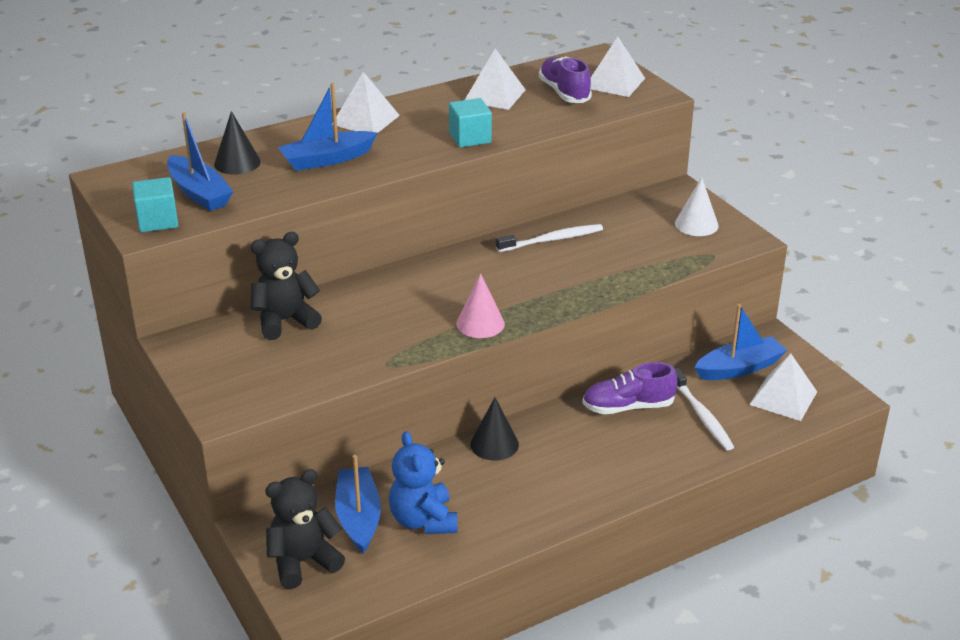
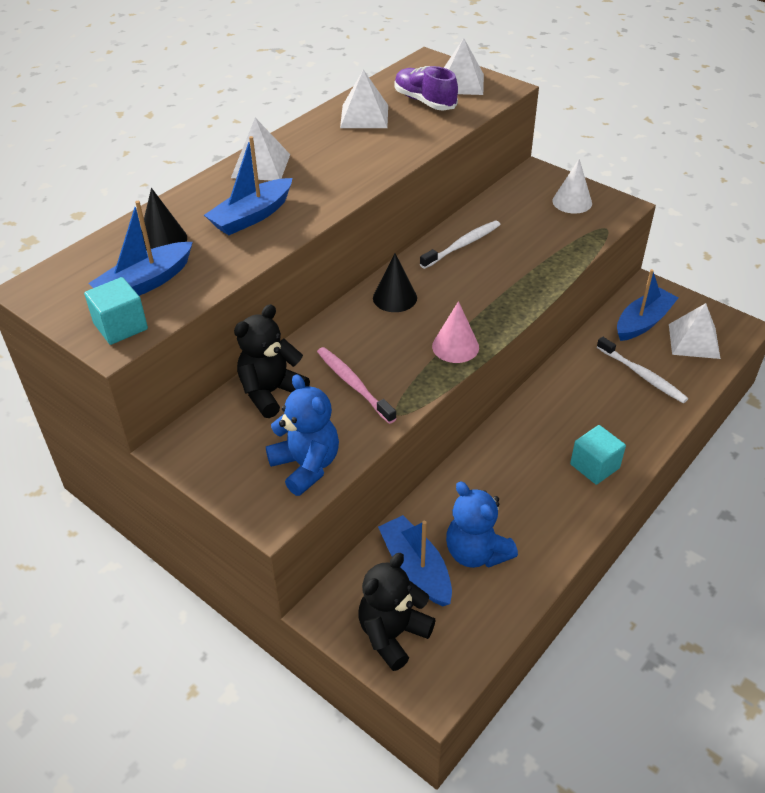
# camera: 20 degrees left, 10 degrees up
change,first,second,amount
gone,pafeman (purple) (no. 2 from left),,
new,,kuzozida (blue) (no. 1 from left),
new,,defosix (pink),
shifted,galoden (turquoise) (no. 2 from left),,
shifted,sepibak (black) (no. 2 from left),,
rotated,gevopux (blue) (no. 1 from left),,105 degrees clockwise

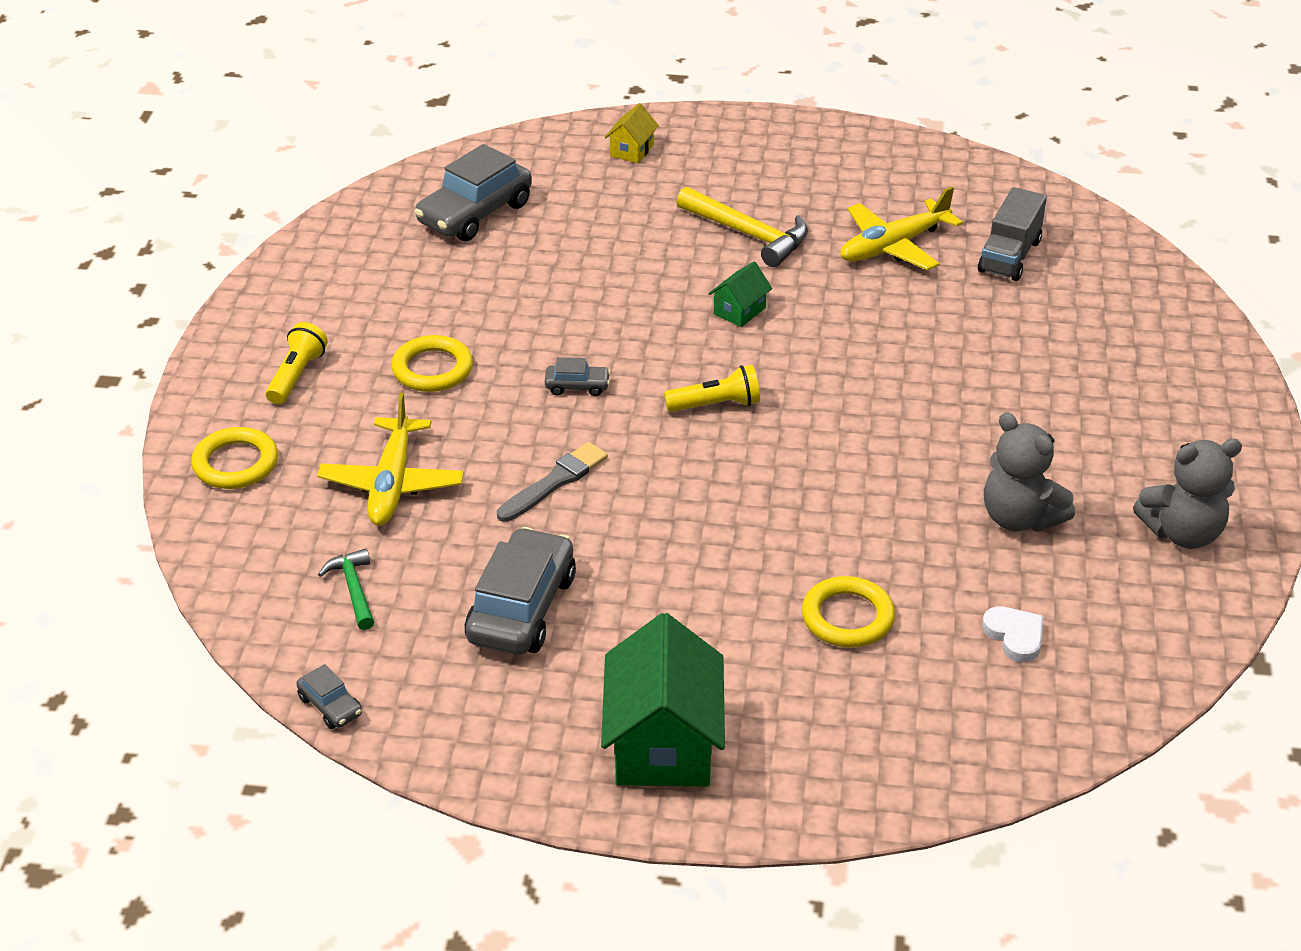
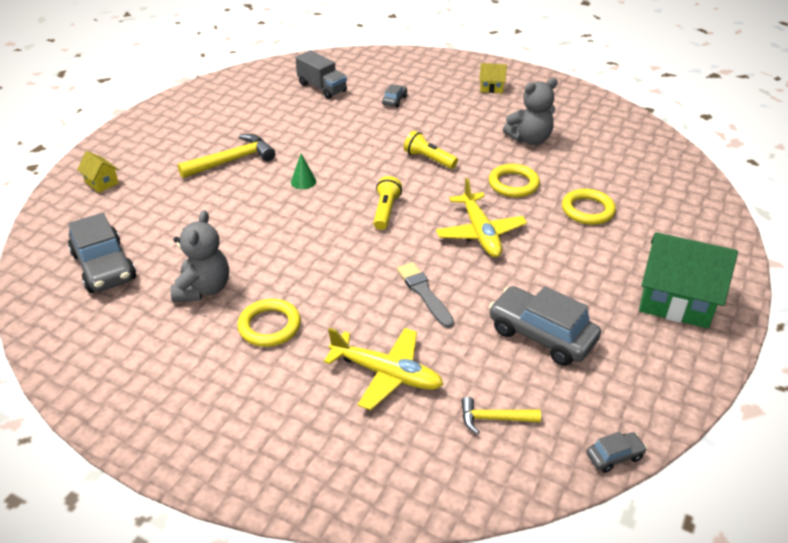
# camera: 70 degrees left, 0 degrees up
change,first,second,amount
gone,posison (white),,
new,,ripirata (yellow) (no. 2 from left),
shifted,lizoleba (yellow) (no. 1 from left in the first image),lizoleba (yellow) (no. 2 from left),
shifted,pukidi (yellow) (no. 1 from left in the first image),pukidi (yellow) (no. 2 from left),
shifted,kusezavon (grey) (no. 4 from left in the first image),kusezavon (grey) (no. 2 from left),
shifted,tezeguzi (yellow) (no. 2 from left),,
shifted,kuzozida (grey) (no. 2 from left in the first image),kuzozida (grey) (no. 1 from left),
swapped,ripirata (green) (no. 2 from left),sepibak (green),
repainted,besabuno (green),besabuno (yellow) (no. 2 from left),

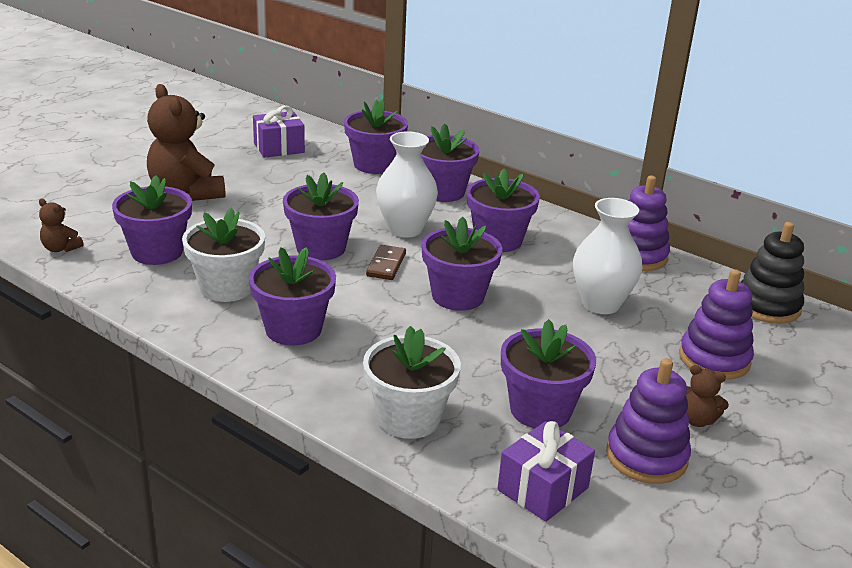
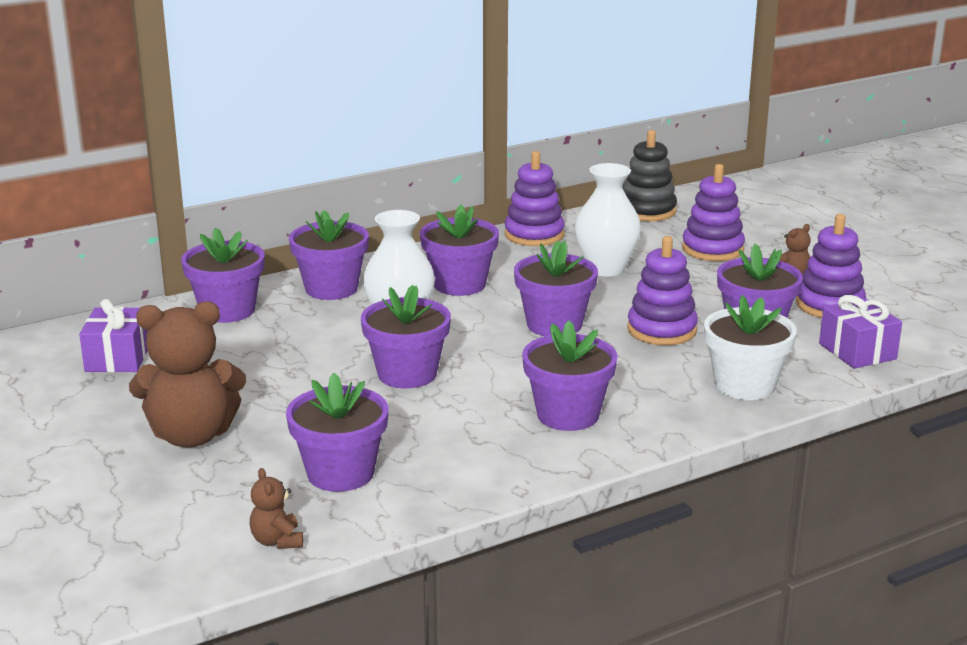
# camera: 65 degrees left, 5 degrees down
change,first,second,amount
gone,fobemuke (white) (no. 1 from left),,
gone,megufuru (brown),,
new,,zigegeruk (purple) (no. 2 from left),
rotated,kuzozida (brown) (no. 1 from left in the first image),kuzozida (brown) (no. 2 from left),105 degrees clockwise

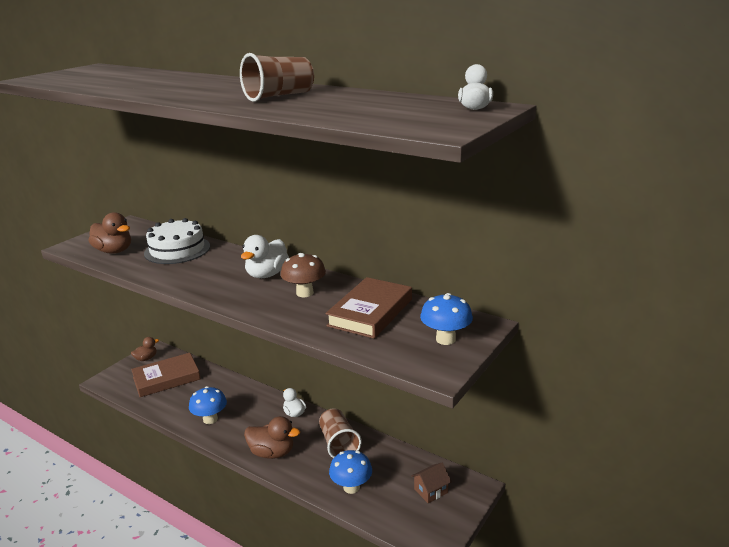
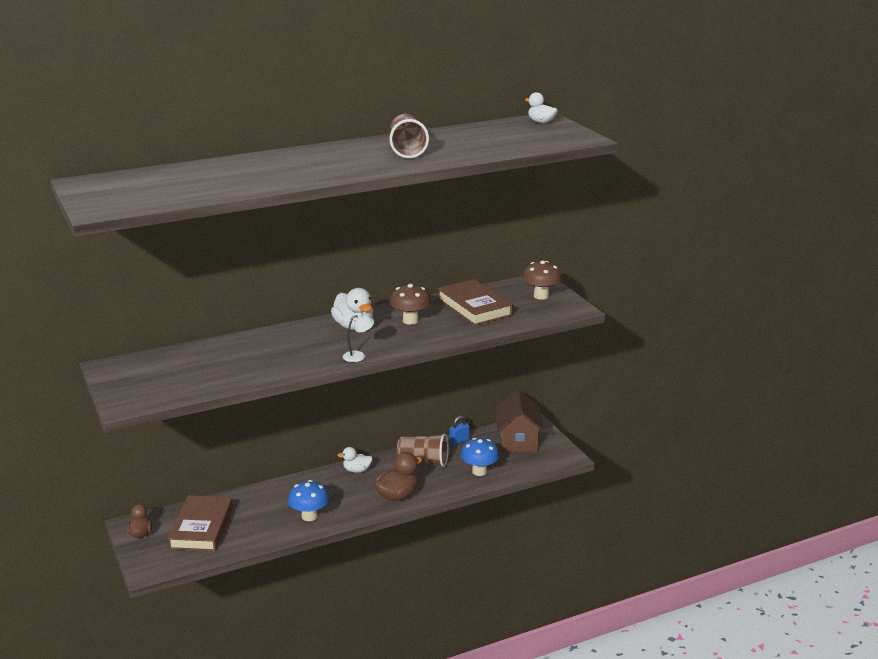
# camera: 60 degrees left, 0 degrees up
change,first,second,amount
gone,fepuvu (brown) (no. 1 from left),,
gone,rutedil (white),,
new,,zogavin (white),
new,,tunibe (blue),
repainted,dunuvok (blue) (no. 3 from left),dunuvok (brown) (no. 2 from left),
scaled,ripirata (brown),,x1.86

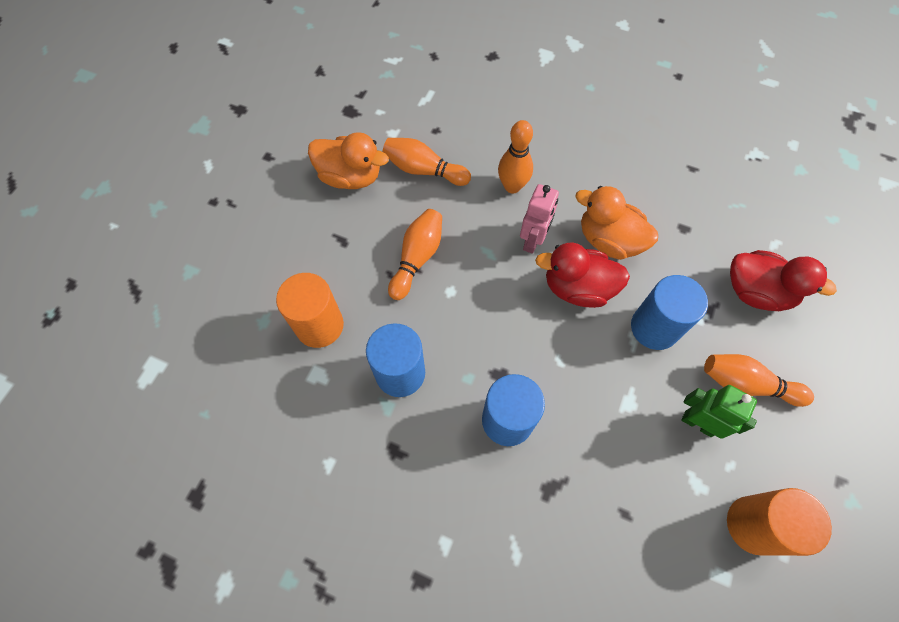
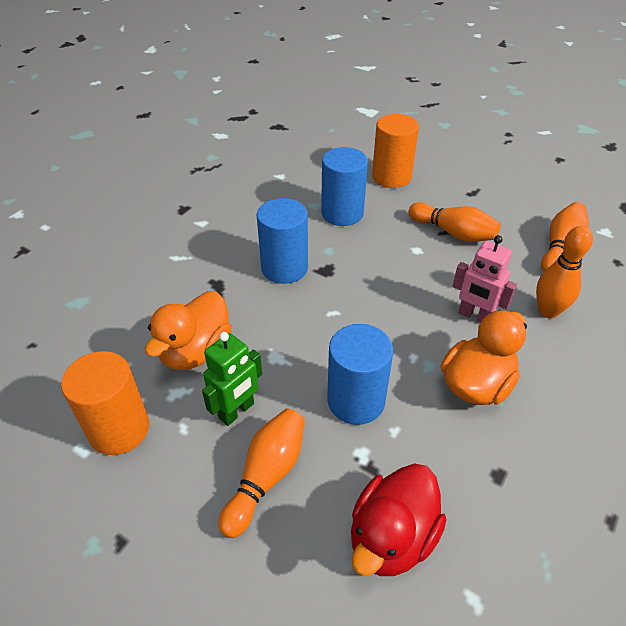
# camera: 100 degrees right, 20 degrees down
change,first,second,amount
gone,fepuvu (red) (no. 1 from left),,
shifted,fepuvu (orange) (no. 1 from left),,

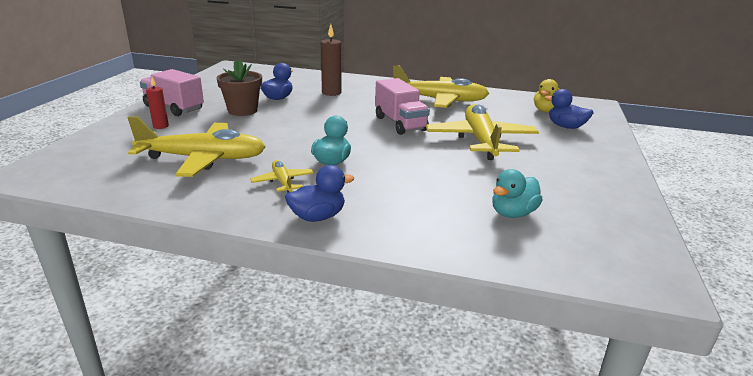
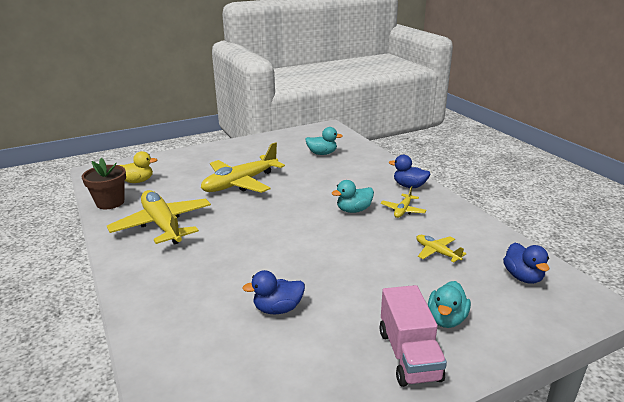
# camera: 130 degrees left, 0 degrees up
change,first,second,amount
gone,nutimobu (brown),,
gone,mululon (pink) (no. 2 from left),,
shifted,fobemuke (brown),,
shifted,fepuvu (blue) (no. 3 from left),,
swapped,nutimobu (red),fepuvu (turquoise) (no. 3 from left),
scaled,tezeguzi (yellow) (no. 1 from left in the first image),tezeguzi (yellow) (no. 4 from left),x0.47

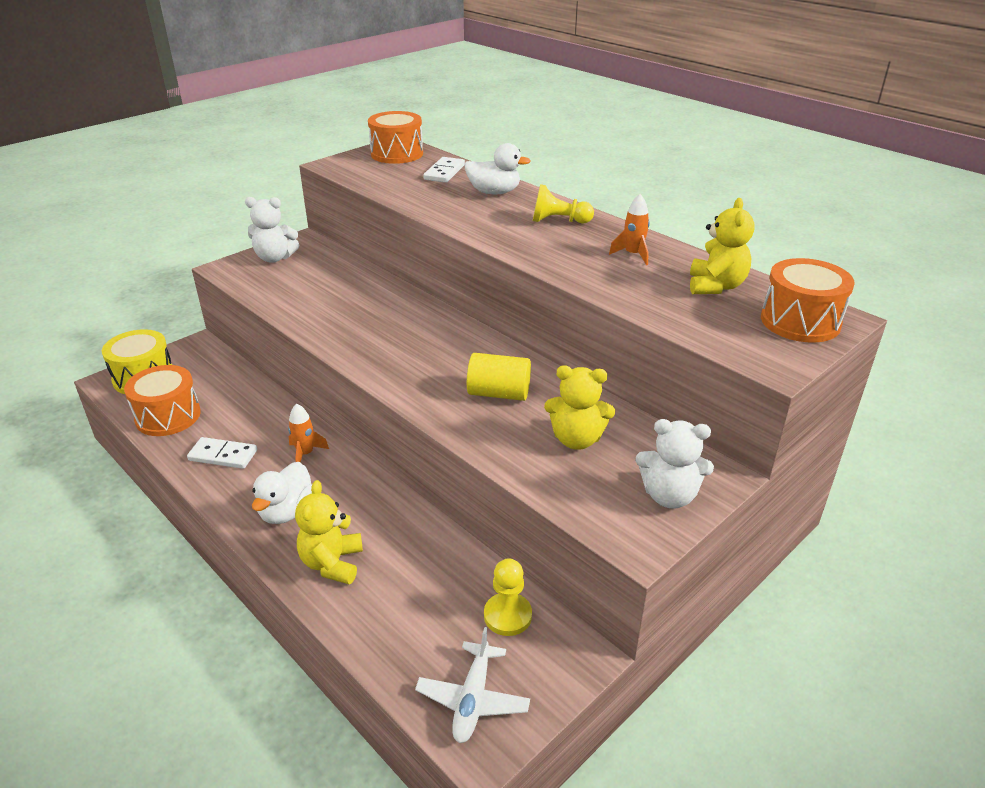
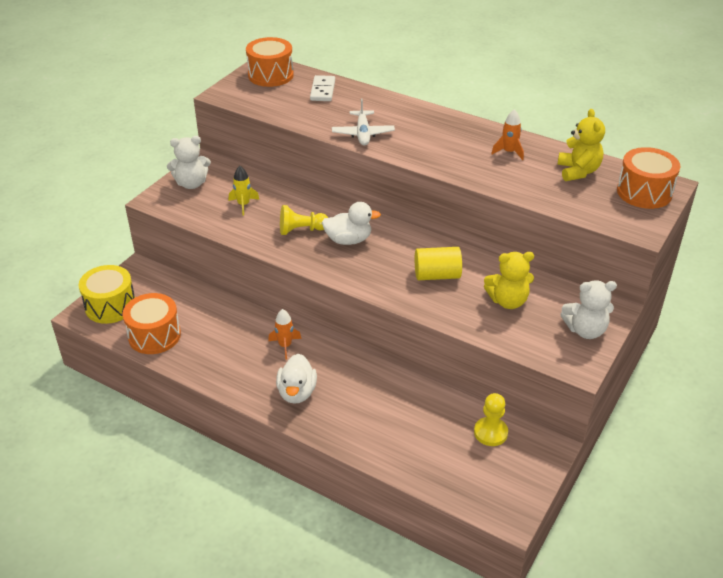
# camera: 15 degrees left, 5 degrees up
change,first,second,amount
gone,megufuru (white) (no. 1 from left),,
gone,kuzozida (yellow) (no. 1 from left),,
new,,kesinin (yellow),
shifted,tezeguzi (white),,
shifted,fepuvu (white) (no. 2 from left),,
shifted,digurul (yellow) (no. 2 from left in the first image),digurul (yellow) (no. 1 from left),

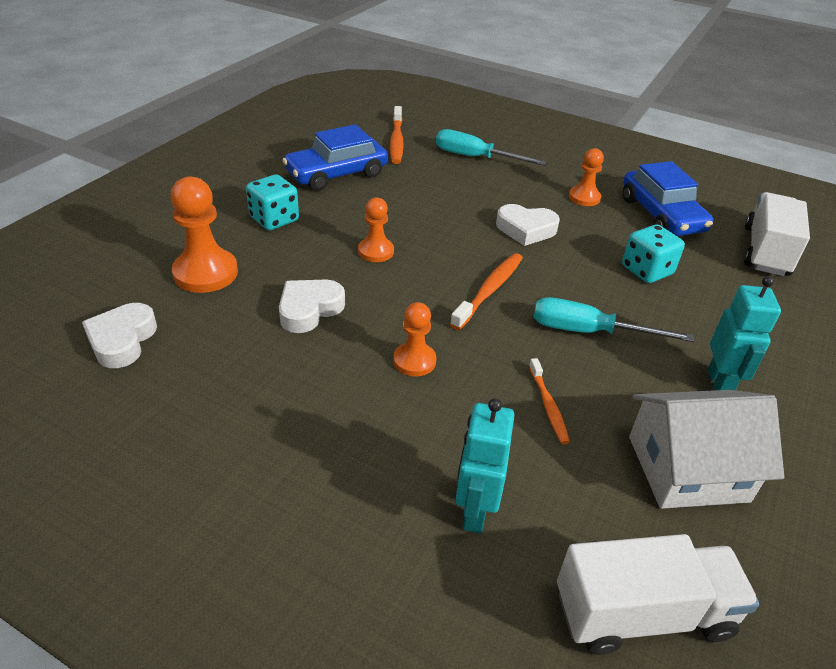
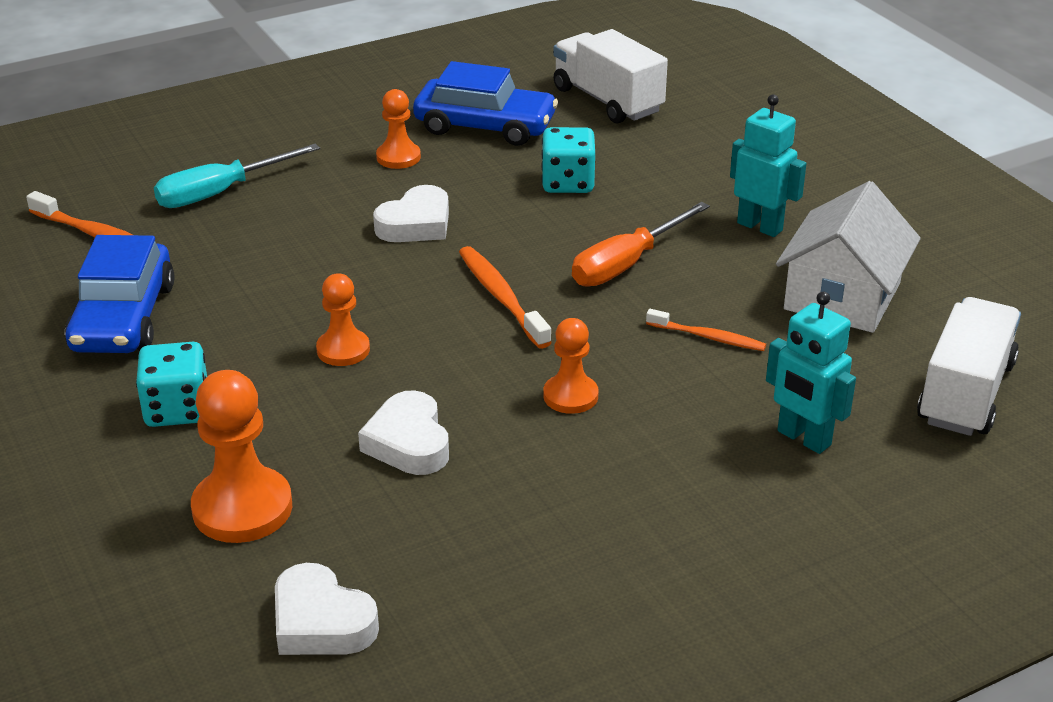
# camera: 55 degrees left, 5 degrees down
change,first,second,amount
repainted,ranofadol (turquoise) (no. 2 from left),ranofadol (orange),

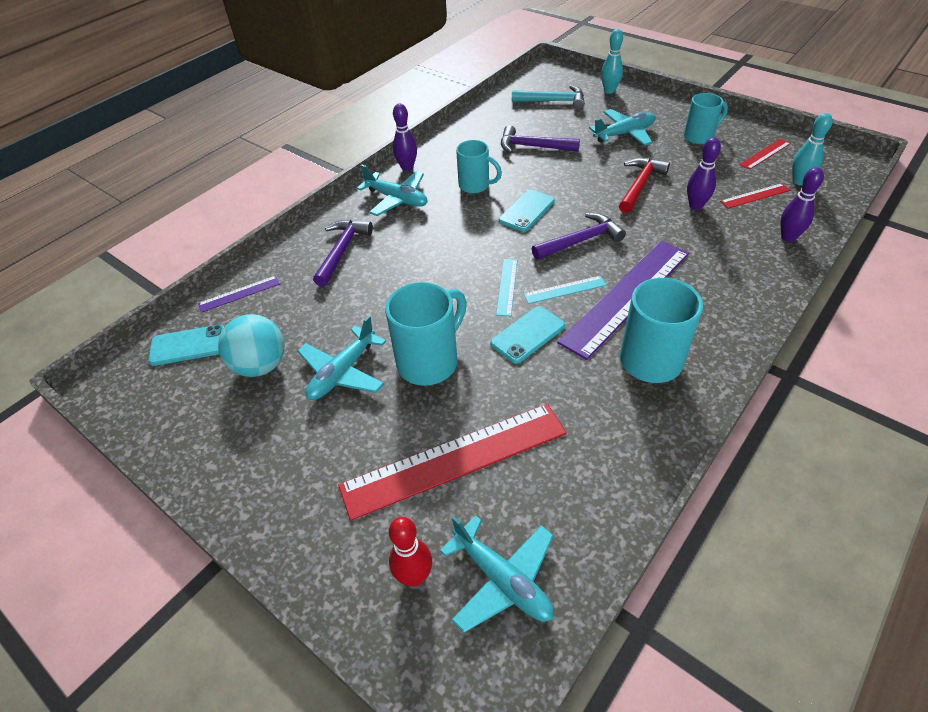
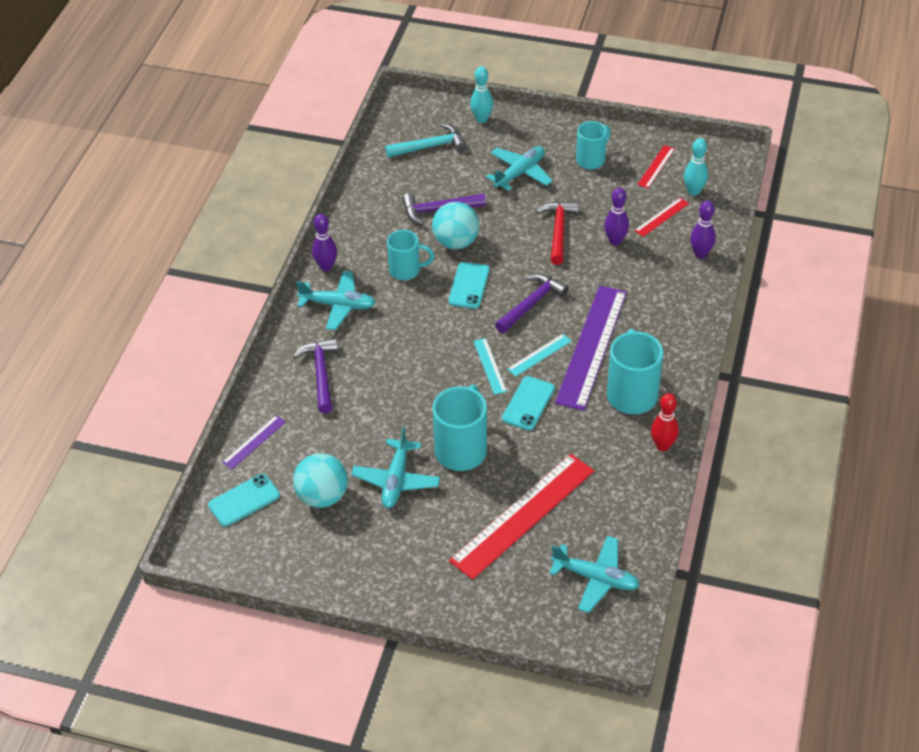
# camera: 25 degrees left, 0 degrees up
change,first,second,amount
new,,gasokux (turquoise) (no. 2 from left),
shifted,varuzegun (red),,

